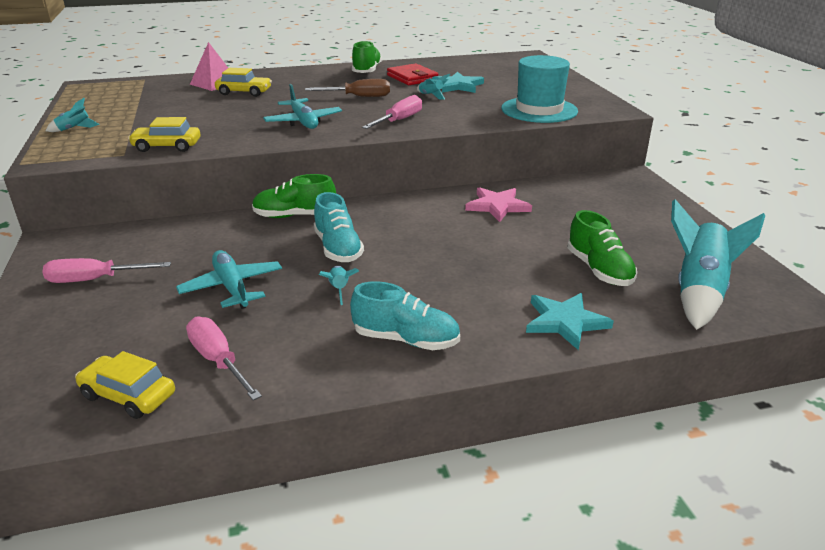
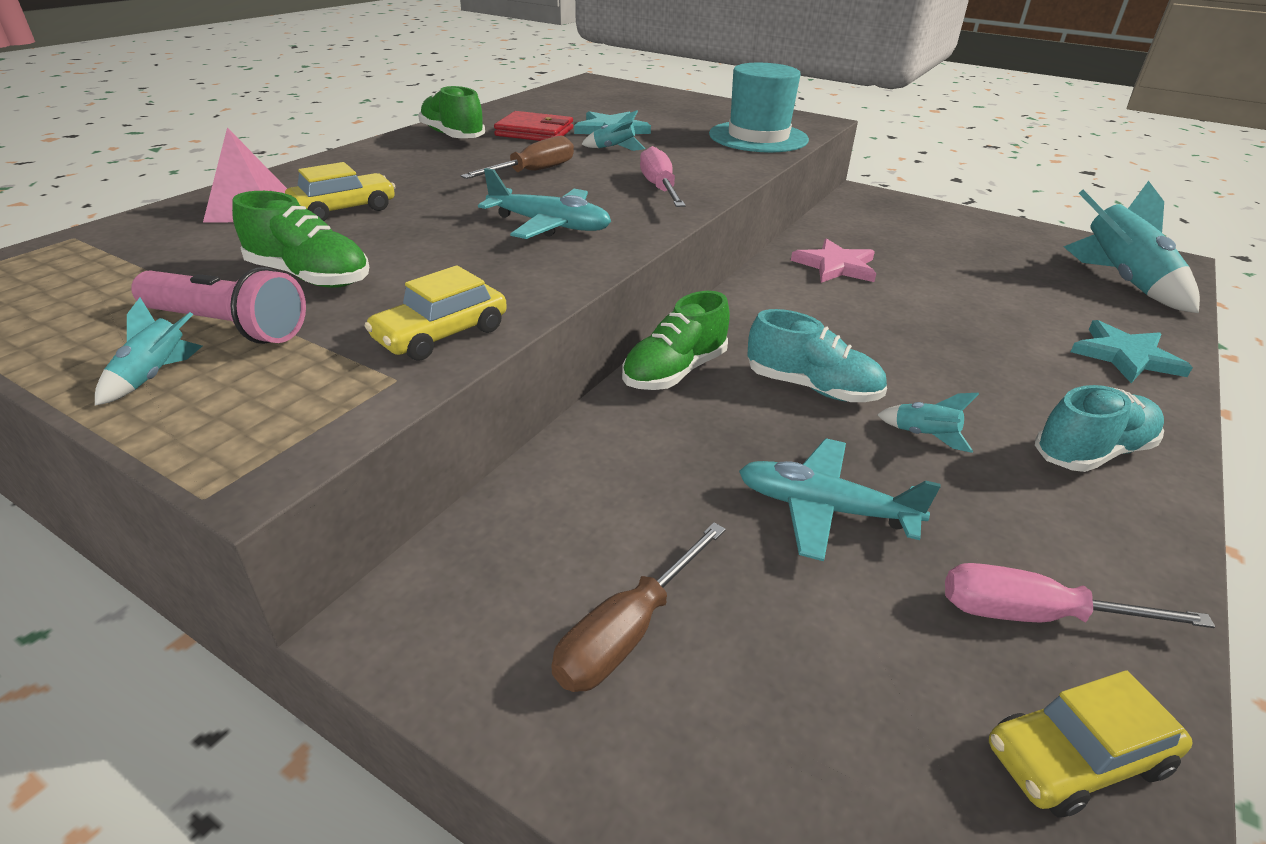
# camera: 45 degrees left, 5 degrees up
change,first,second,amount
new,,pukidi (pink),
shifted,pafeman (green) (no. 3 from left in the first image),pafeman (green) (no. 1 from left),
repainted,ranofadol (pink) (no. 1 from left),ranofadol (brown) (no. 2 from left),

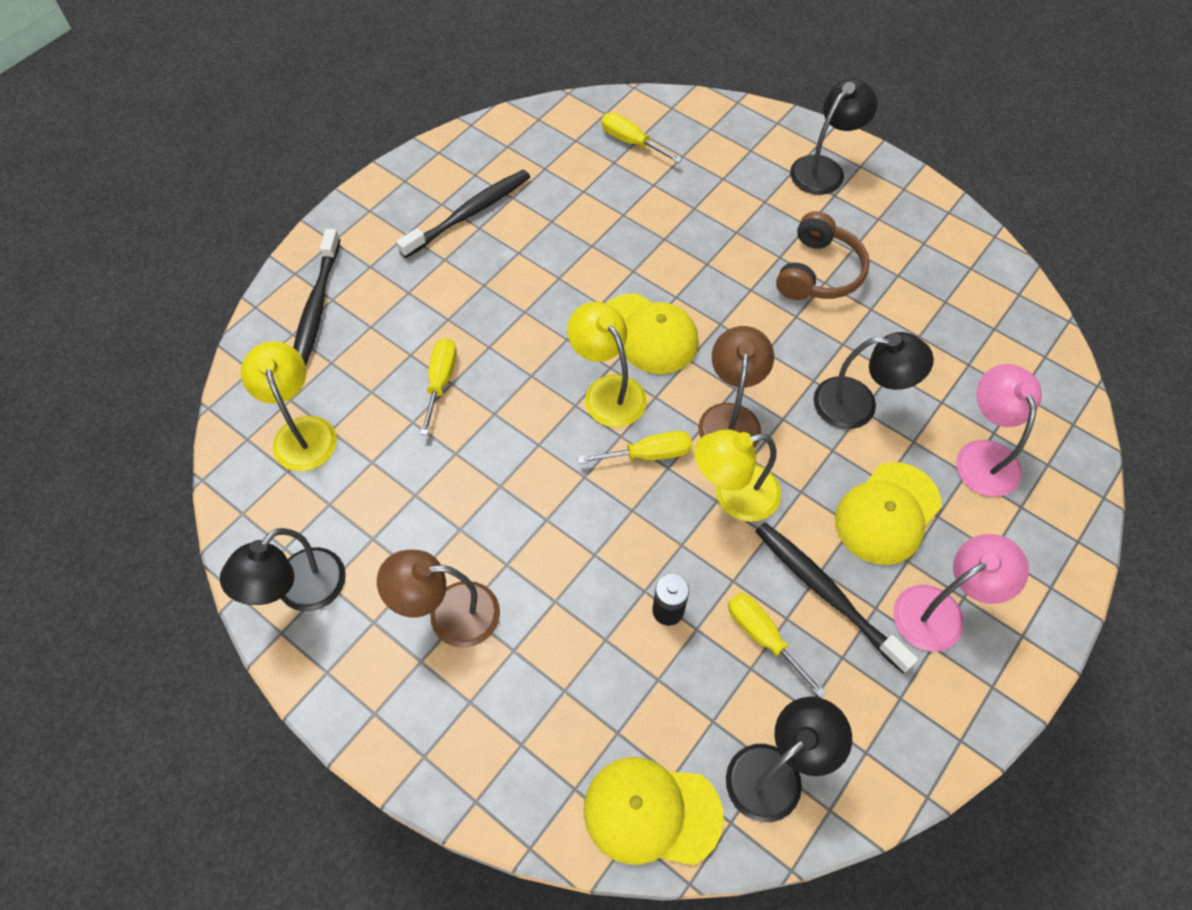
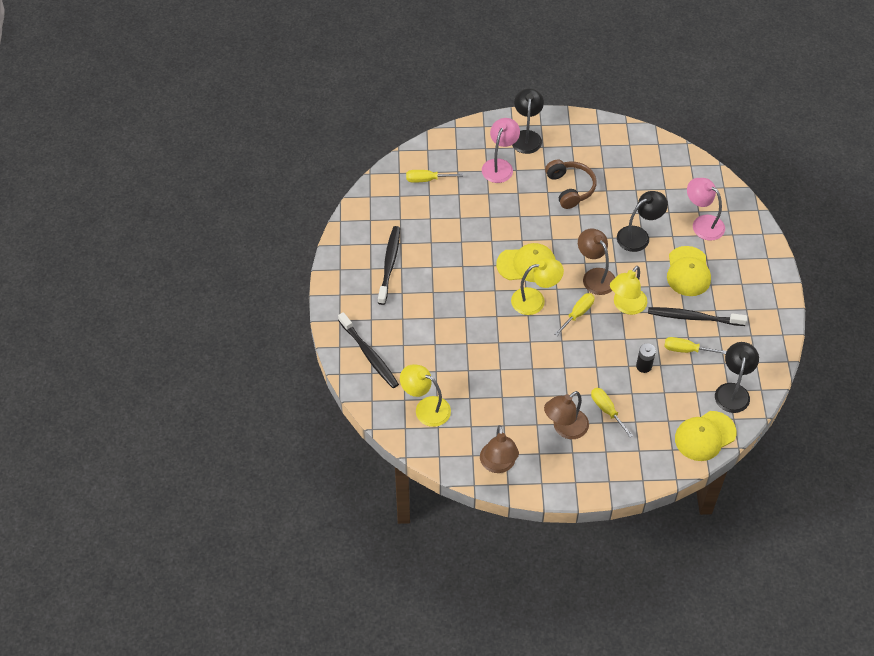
# camera: 40 degrees left, 5 degrees down
change,first,second,amount
shifted,ranofadol (yellow) (no. 1 from left in the first image),ranofadol (yellow) (no. 3 from left),
shifted,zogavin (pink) (no. 1 from left),,
repainted,zogavin (black) (no. 1 from left),zogavin (brown) (no. 1 from left),
rotated,zogavin (yellow) (no. 2 from left),,150 degrees clockwise

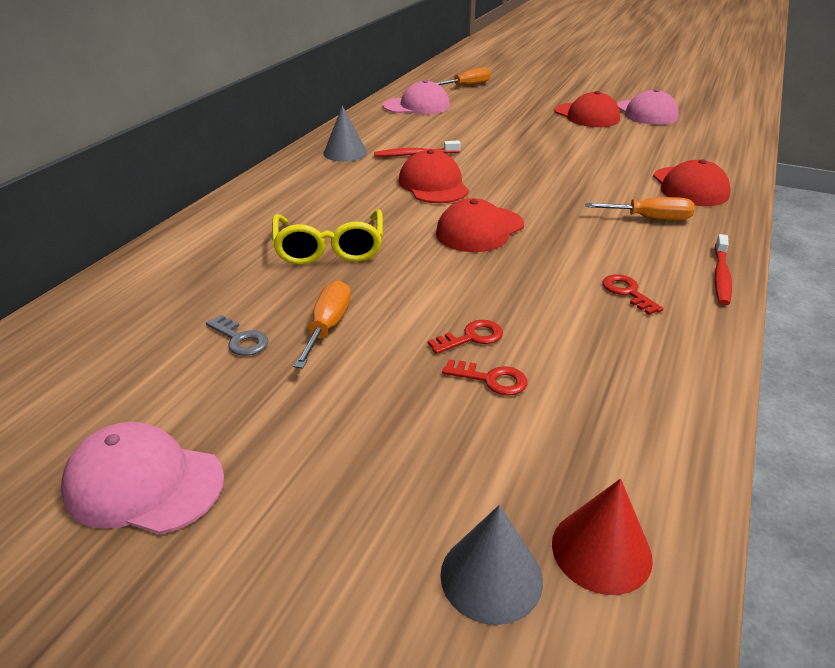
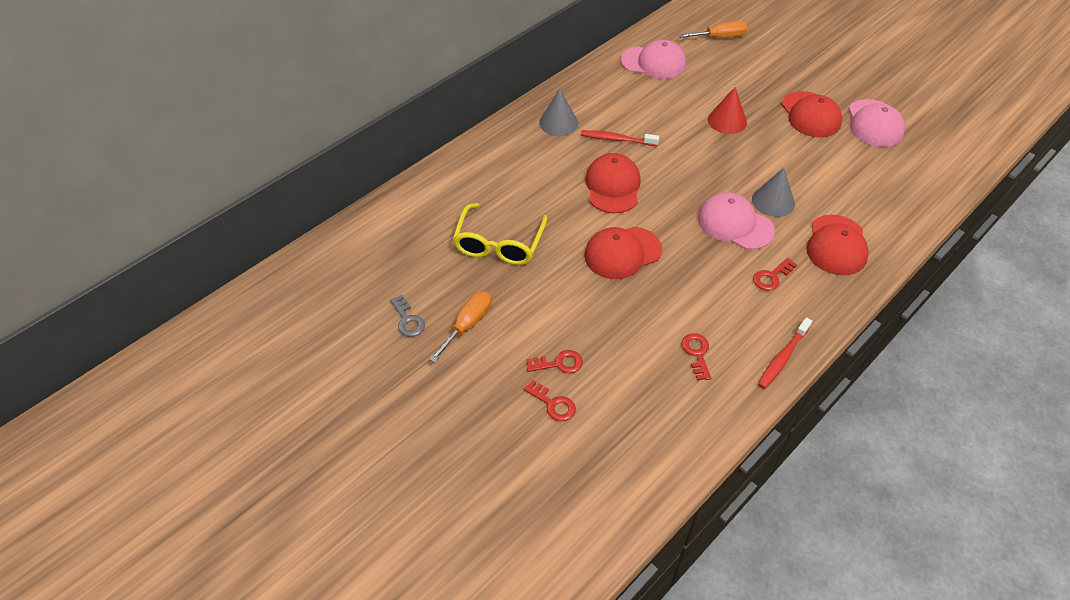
# camera: 20 degrees right, 15 degrees up
change,first,second,amount
shifted,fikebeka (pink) (no. 1 from left in the first image),fikebeka (pink) (no. 2 from left),
shifted,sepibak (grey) (no. 2 from left),,
shifted,sepibak (red),,
swapped,ranofadol (orange) (no. 3 from left),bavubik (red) (no. 4 from left),

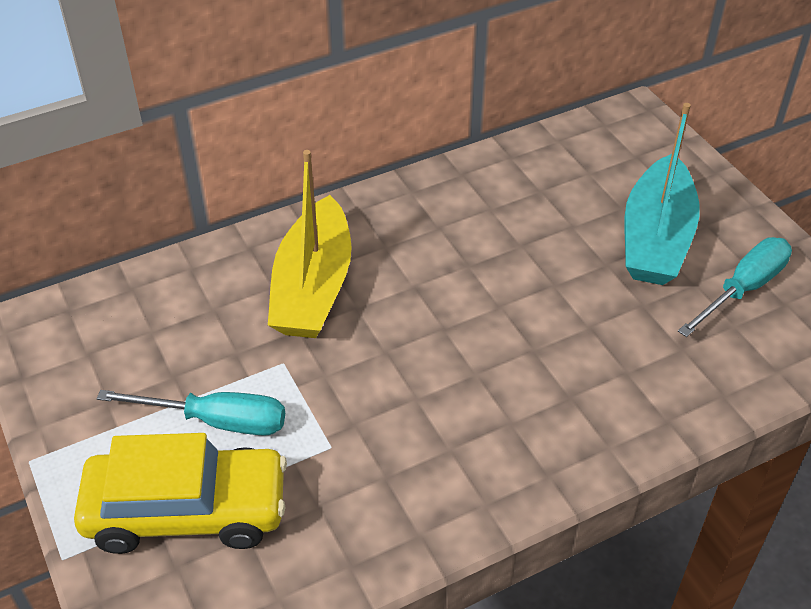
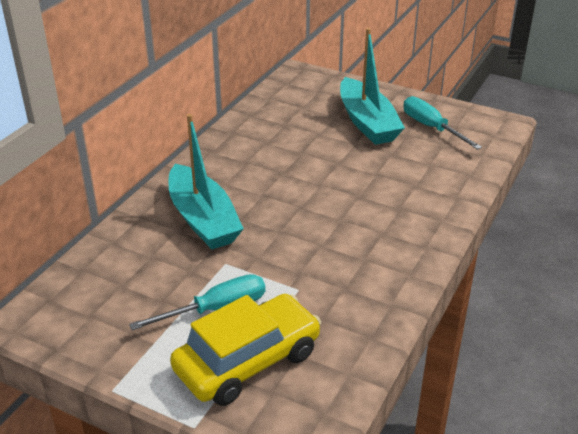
# camera: 35 degrees left, 10 degrees down
change,first,second,amount
repainted,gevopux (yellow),gevopux (turquoise) (no. 1 from left),
rotated,ranofadol (turquoise) (no. 2 from left),,45 degrees counterclockwise

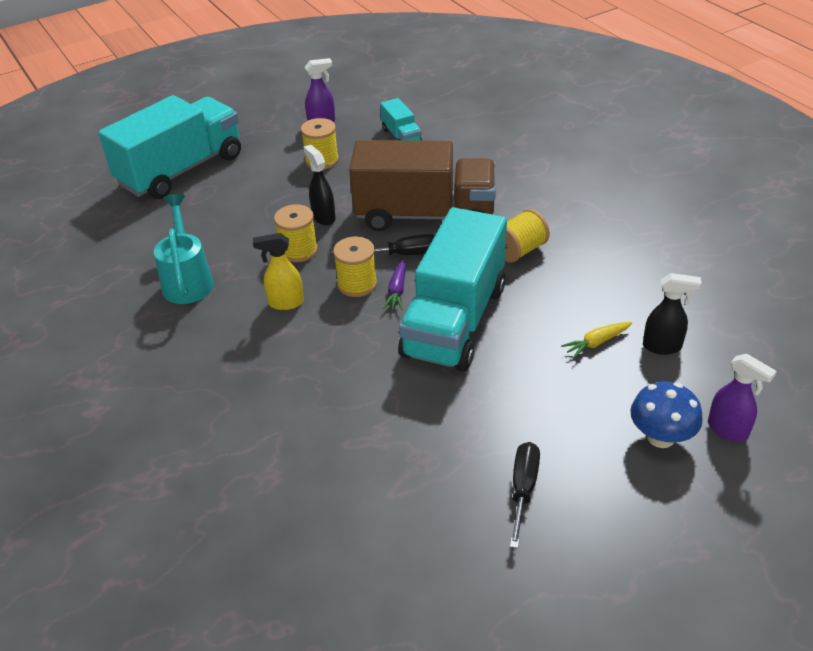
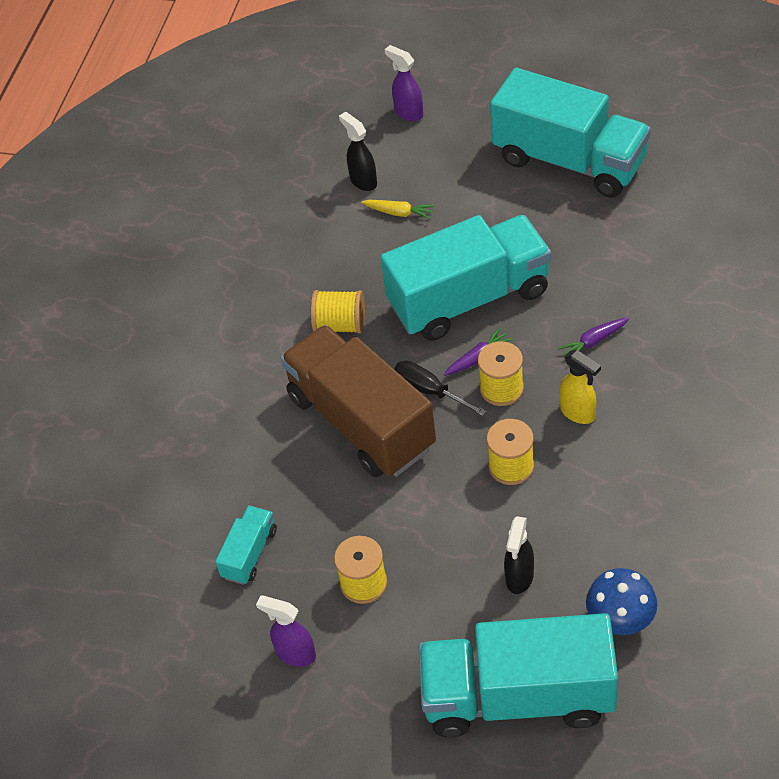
# camera: 130 degrees left, 10 degrees up
change,first,second,amount
gone,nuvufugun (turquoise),,
new,,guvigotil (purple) (no. 2 from left),
shifted,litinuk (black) (no. 1 from left in the first image),litinuk (black) (no. 2 from left),
shifted,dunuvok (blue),,
swapped,ranofadol (black) (no. 2 from left),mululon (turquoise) (no. 4 from left),
rotated,litinuk (purple) (no. 2 from left),,45 degrees counterclockwise

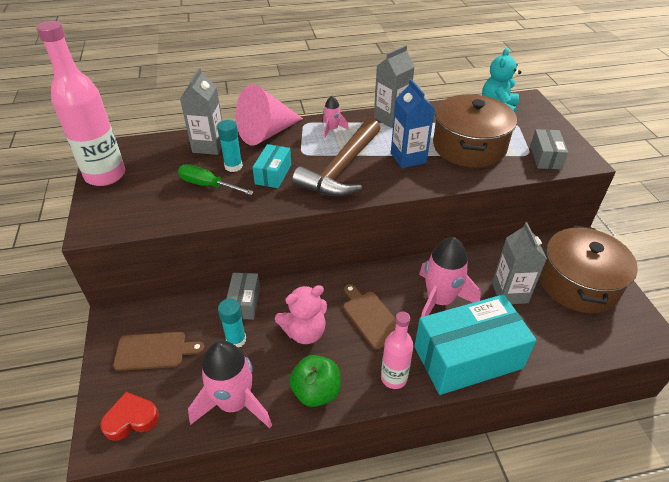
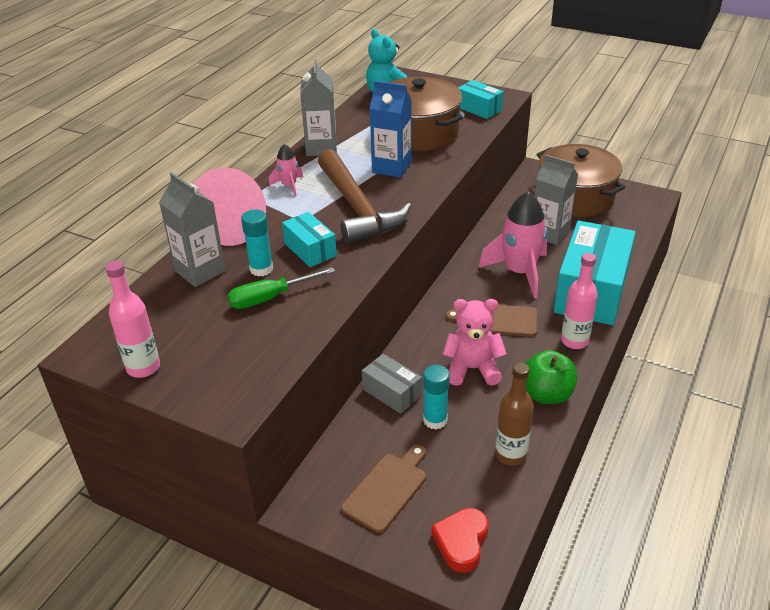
# camera: 50 degrees left, 5 degrees down
change,first,second,amount
swapped,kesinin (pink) (no. 1 from left),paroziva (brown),
repainted,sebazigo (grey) (no. 2 from left),sebazigo (turquoise) (no. 2 from left),
rotated,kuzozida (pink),,105 degrees counterclockwise
scaled,paroziva (pink) (no. 1 from left),,x0.57

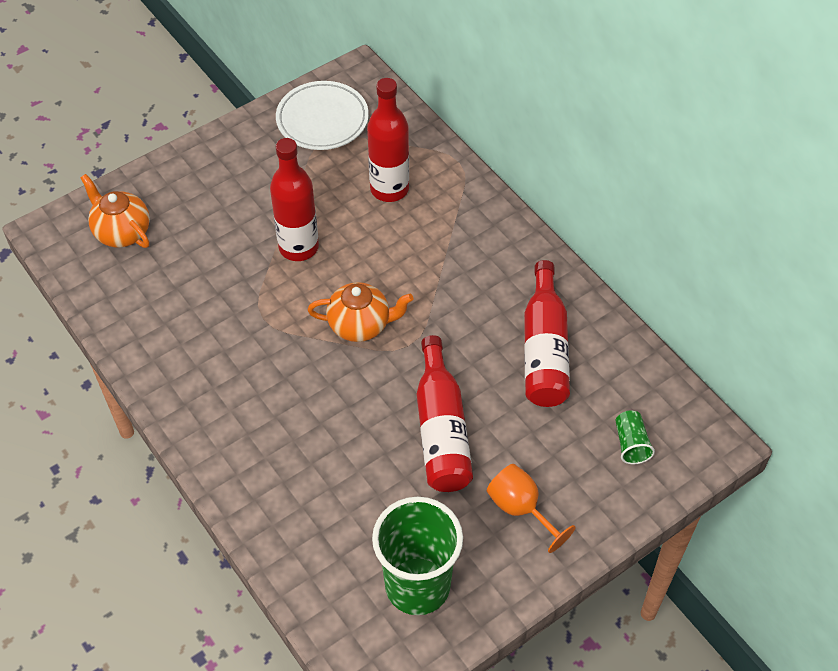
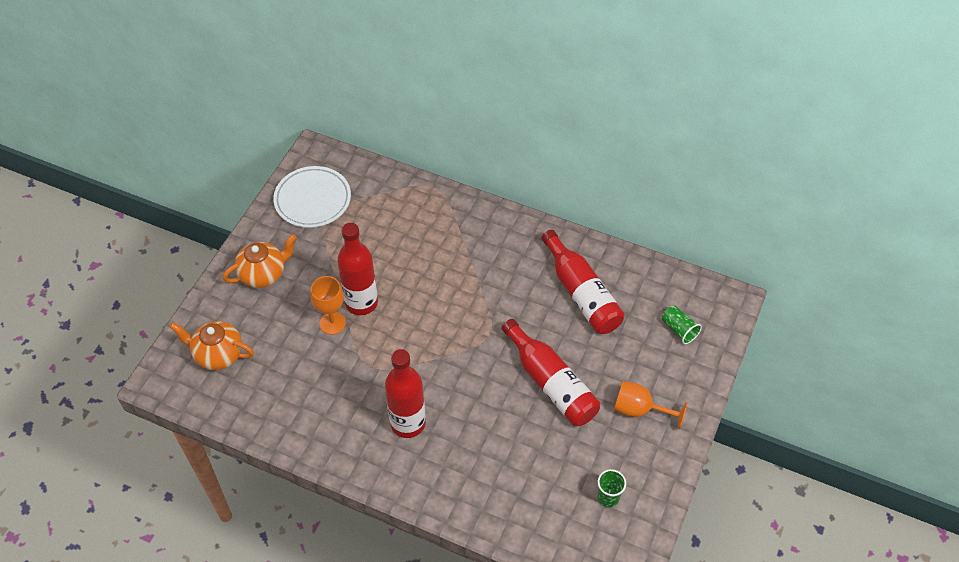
# camera: 30 degrees left, 0 degrees up
change,first,second,amount
new,,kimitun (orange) (no. 1 from left),
shifted,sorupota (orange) (no. 2 from left),,
shifted,paroziva (red) (no. 2 from left),,
scaled,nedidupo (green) (no. 1 from left),,x0.43

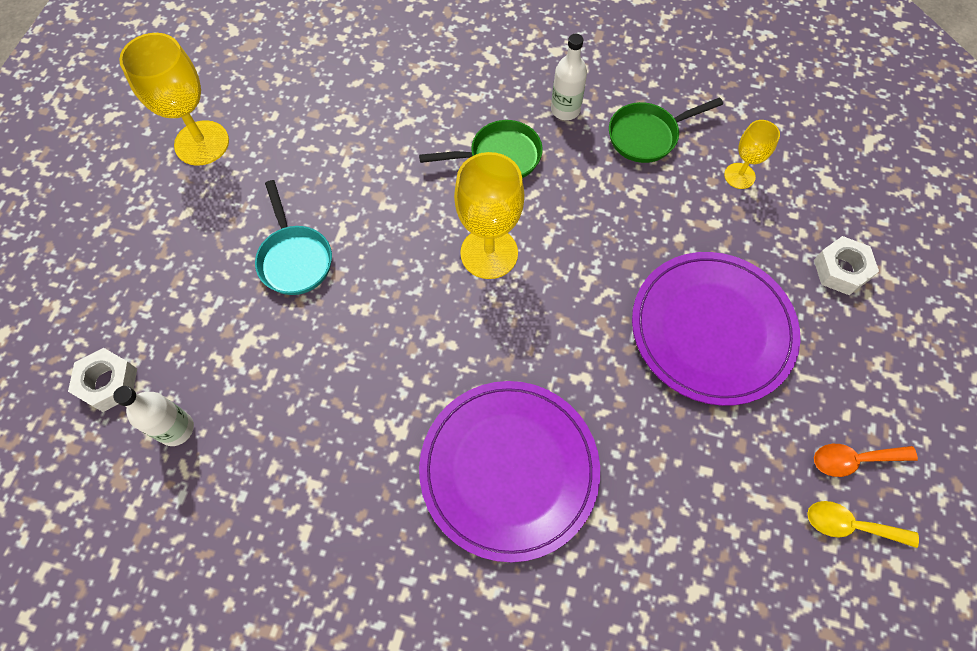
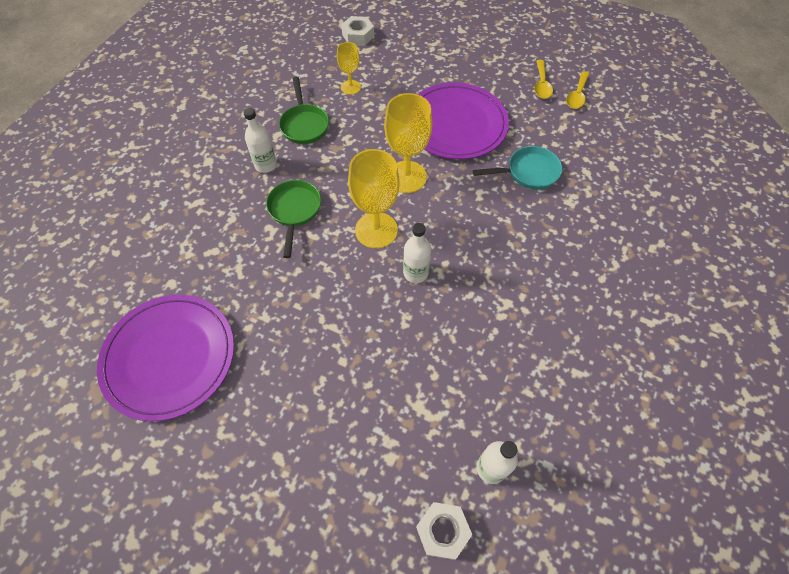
# camera: 80 degrees left, 5 degrees down
change,first,second,amount
new,,paroziva (white) (no. 2 from left),
shifted,kimitun (yellow) (no. 1 from left in the first image),kimitun (yellow) (no. 3 from left),
shifted,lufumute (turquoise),,
shifted,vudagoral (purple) (no. 1 from left),,
shifted,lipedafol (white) (no. 2 from left in the first image),lipedafol (white) (no. 1 from left),
repainted,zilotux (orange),zilotux (yellow) (no. 1 from left),

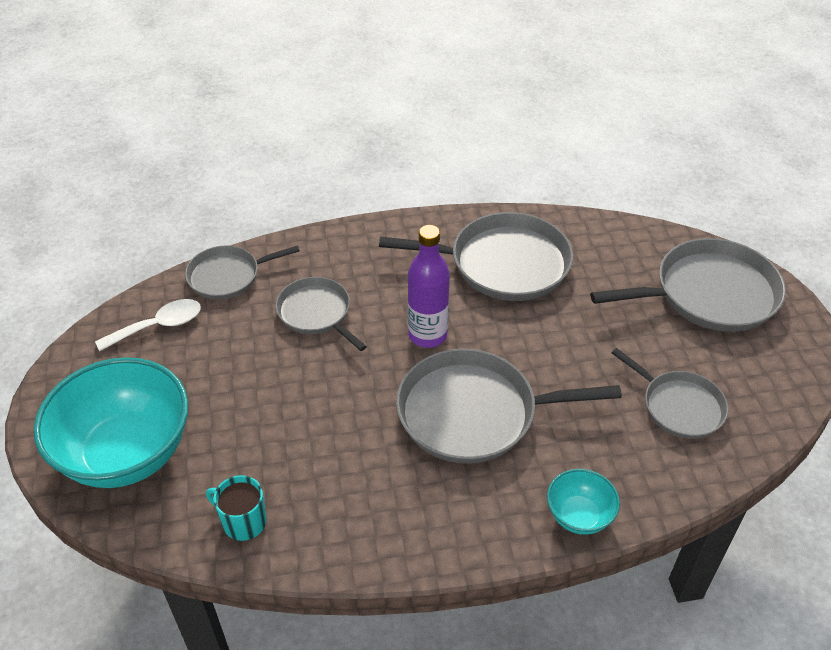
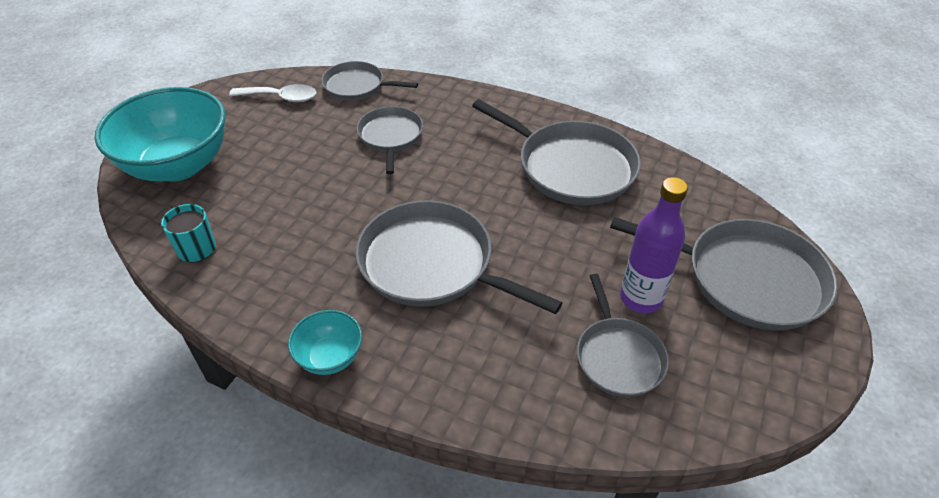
# camera: 35 degrees right, 0 degrees up
change,first,second,amount
shifted,paroziva (purple),,
shifted,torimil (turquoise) (no. 2 from left),,

